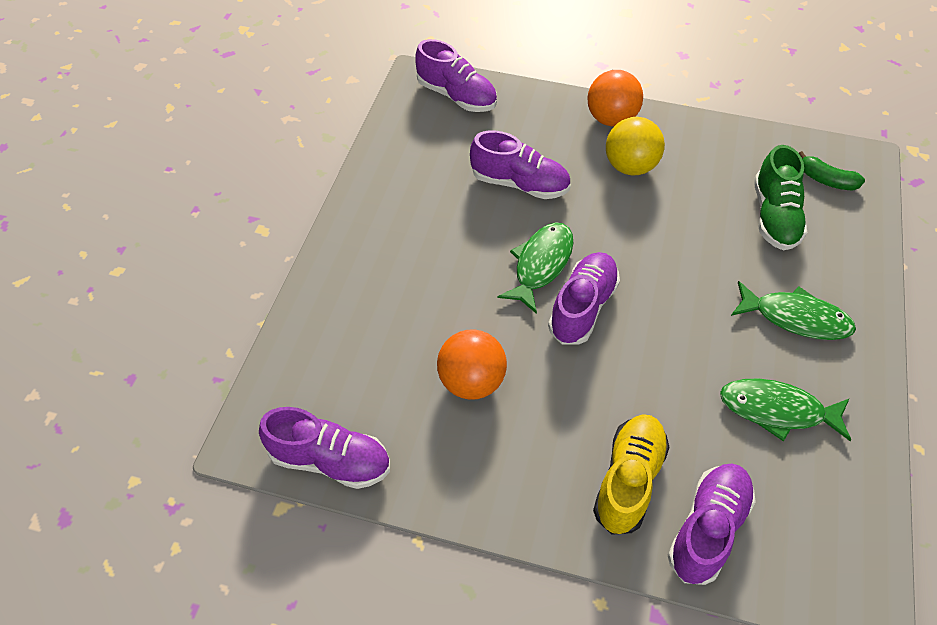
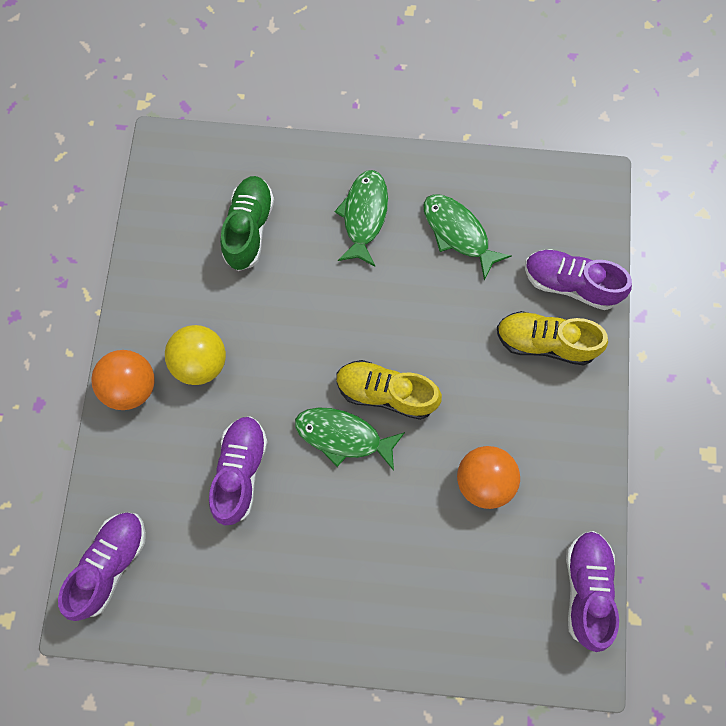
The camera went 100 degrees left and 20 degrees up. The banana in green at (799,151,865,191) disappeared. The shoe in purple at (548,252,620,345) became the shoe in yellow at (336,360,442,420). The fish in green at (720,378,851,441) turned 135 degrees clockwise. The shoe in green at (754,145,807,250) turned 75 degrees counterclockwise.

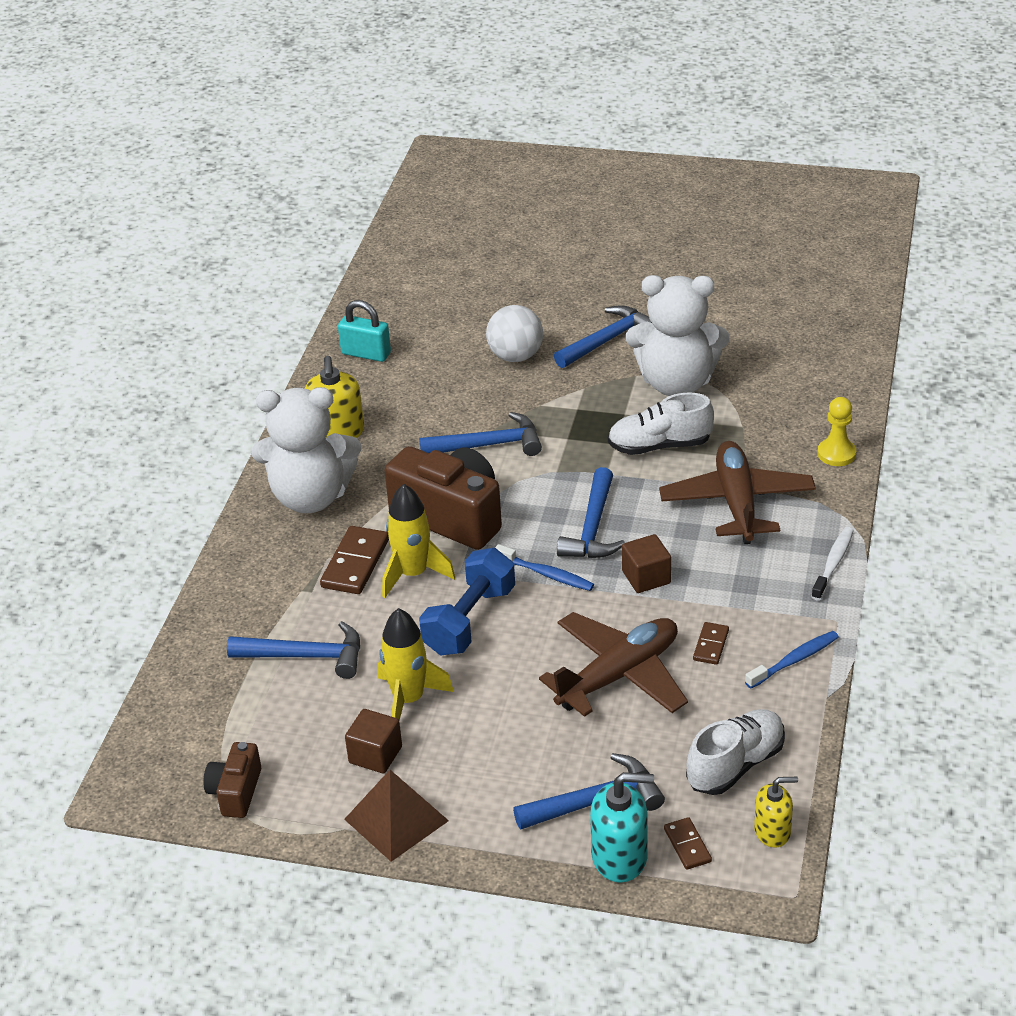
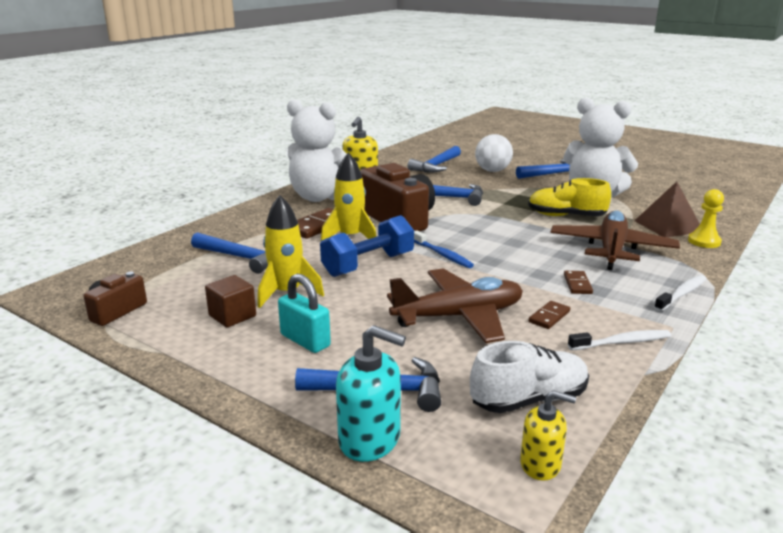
The camera went 20 degrees right and 15 degrees down. The cube in brown at (622,534,671,593) disappeared. The padlock in turquoise moved from (338,300,391,362) to (278,273,331,353). The pyramid in brown moved from (344,770,449,862) to (634,182,700,238). The hammer in blue moved from (557,467,625,558) to (407,146,461,173). The domino in brown moved from (664,817,712,870) to (564,271,593,294). The shoe in white at (608,392,714,455) became the shoe in yellow at (528,178,611,216). The toothbrush in blue at (745,631,839,688) became the toothbrush in white at (568,330,671,350).

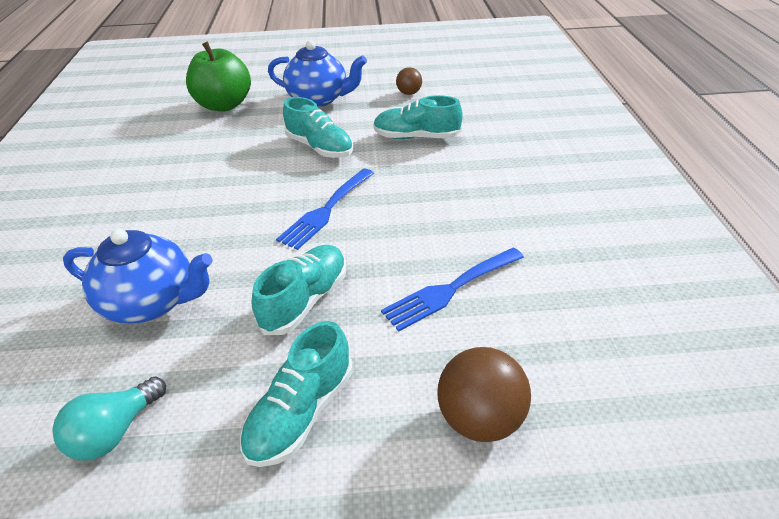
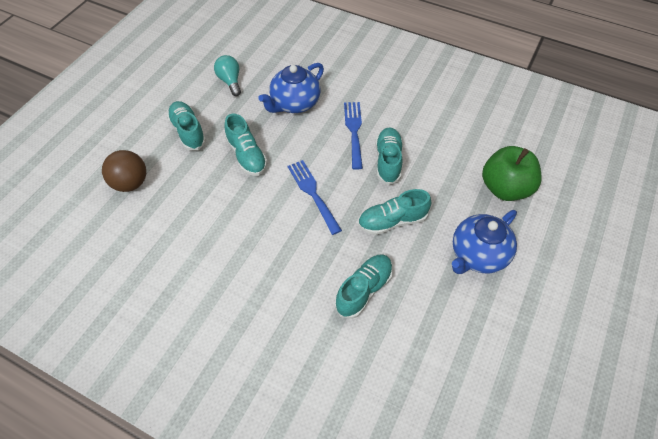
The camera went 120 degrees right and 15 degrees up. The ball in brown at (396,67,422,95) disappeared. The shoe in turquoise at (375,127,403,185) appeared. The fork in blue moved from (381,248,524,331) to (344,102,363,170).

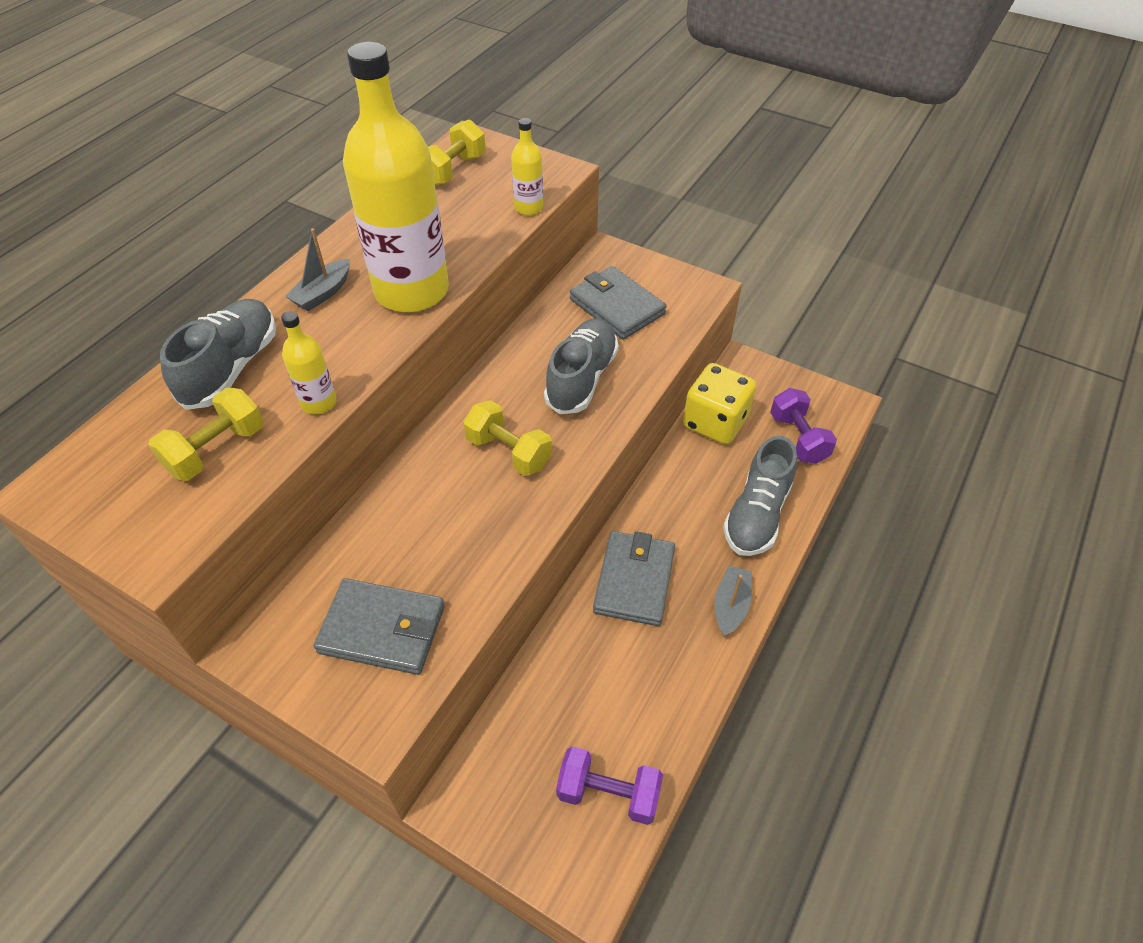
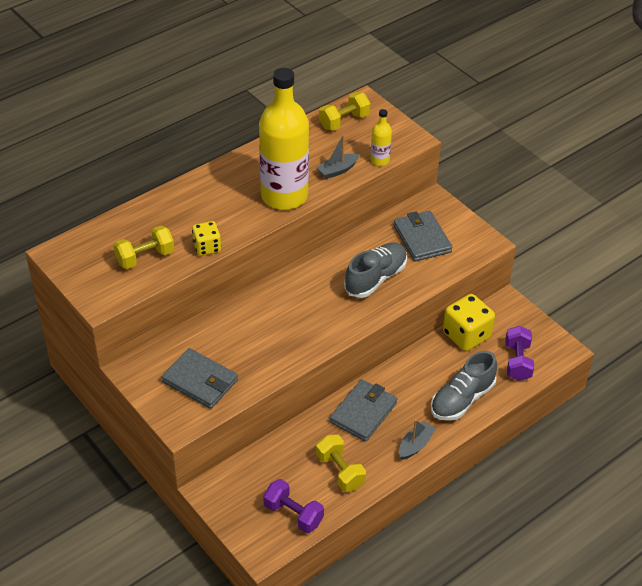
The camera went 20 degrees right and 5 degrees down. The shoe in grey at (160,299,276,410) disappeared. The boat in grey moved from (285,228,350,311) to (316,134,359,179). The dumbbell in yellow moved from (463,400,552,476) to (316,434,366,492). The bottle in yellow at (281,311,337,414) was replaced by the dice in yellow at (192,221,221,256).

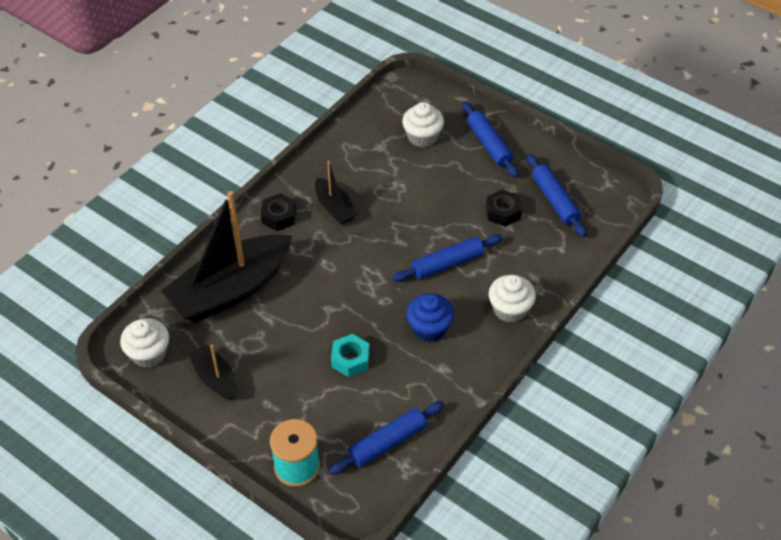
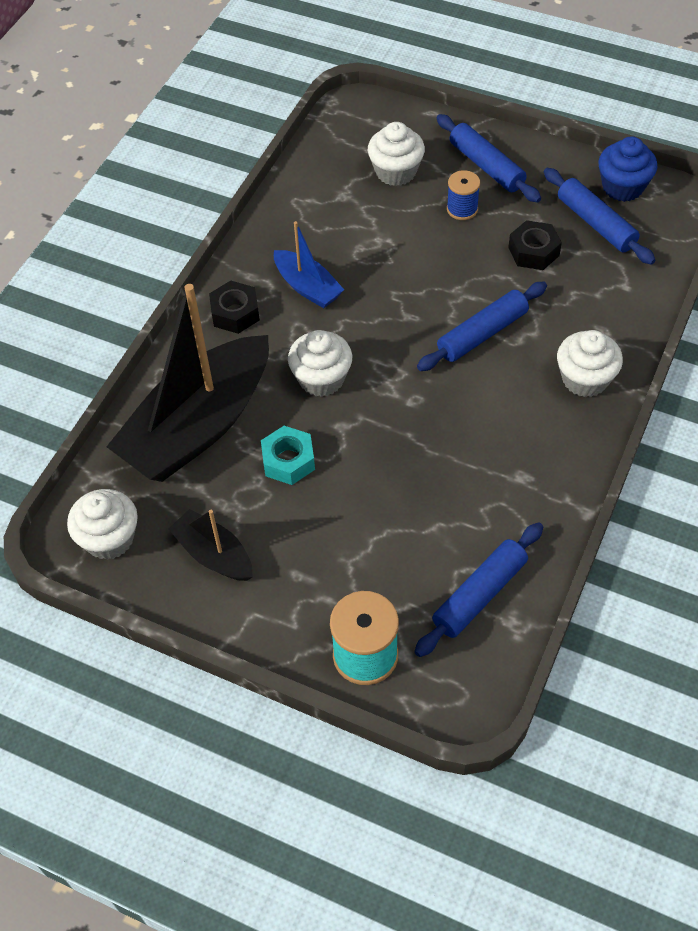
The camera went 10 degrees left and 5 degrees up. The cupcake in white at (288,330,352,397) appeared. The spool in blue at (447,170,480,220) appeared. The nut in turquoise moved from (331,334,370,377) to (261,426,315,485). The cupcake in blue moved from (406,293,454,342) to (598,137,657,202). The boat in black at (315,161,357,225) became the boat in blue at (274,221,344,308).

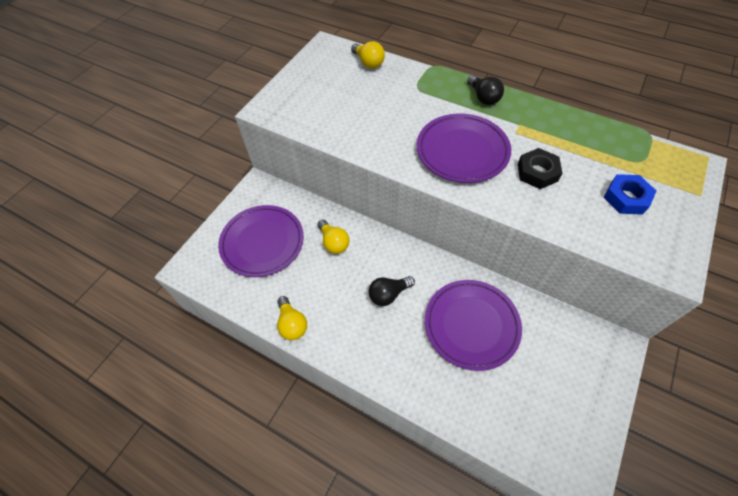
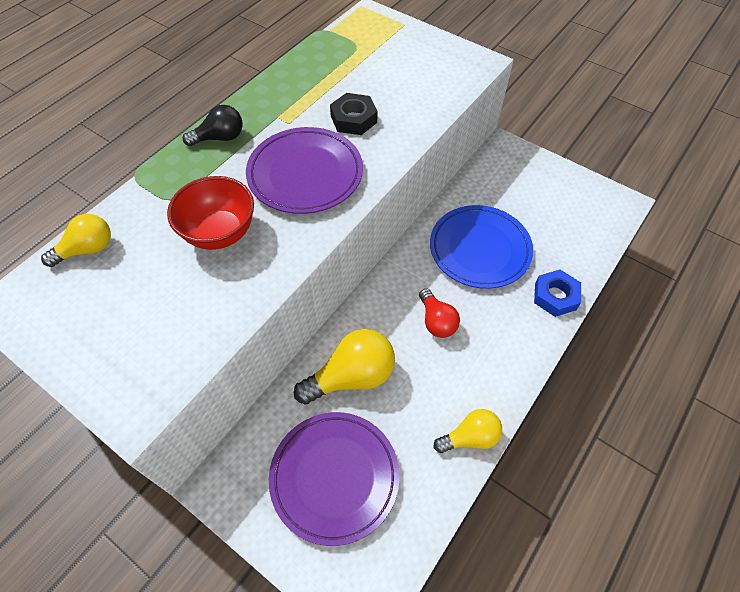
The camera went 85 degrees left and 0 degrees up. The bowl in red at (167,176,254,250) appeared. The nut in blue moved from (604,174,656,215) to (534,269,581,317). The light bulb in black at (368,276,415,306) became the light bulb in red at (419,288,460,338). The plate in purple at (425,280,522,371) became the plate in blue at (430,205,533,289). The light bulb in yellow at (317,220,350,254) changed to 1.61 times the size.

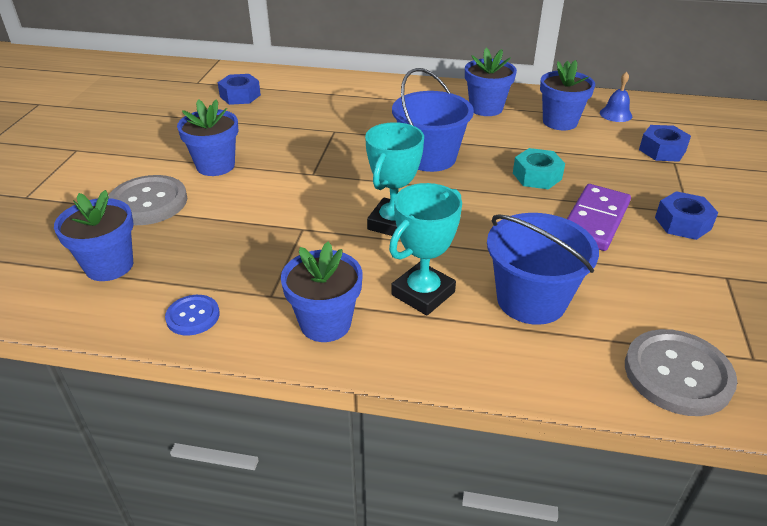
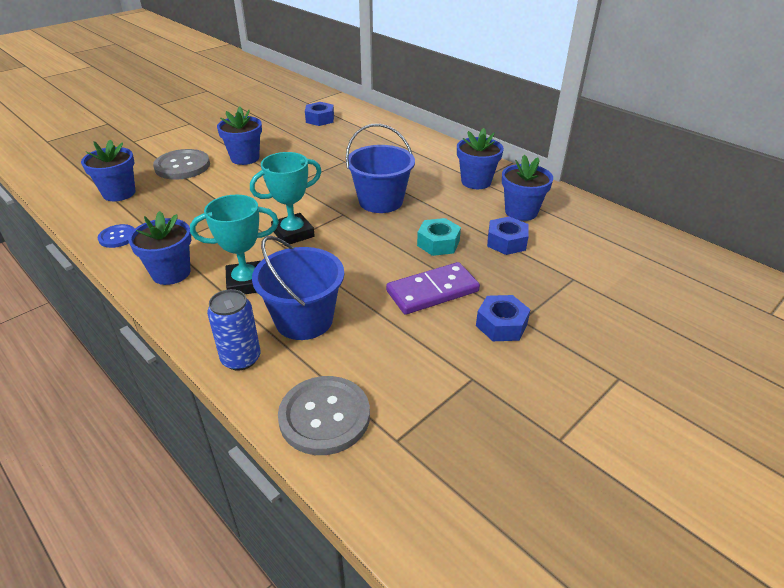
The camera went 35 degrees right and 0 degrees up. The bell in blue at (600,72,632,122) disappeared. The can in blue at (207,289,261,371) appeared. The nut in blue moved from (639,125,691,162) to (487,217,529,255).

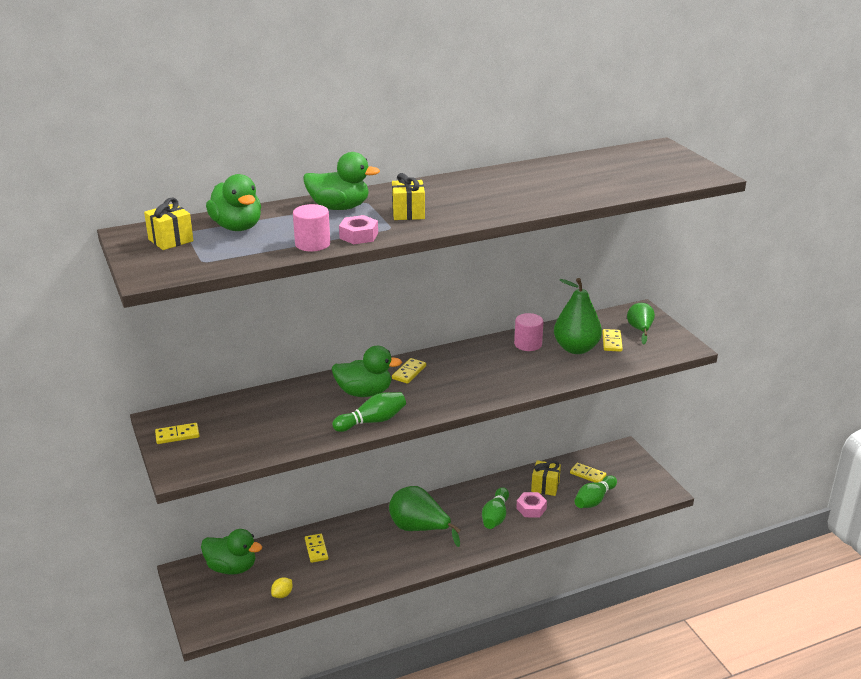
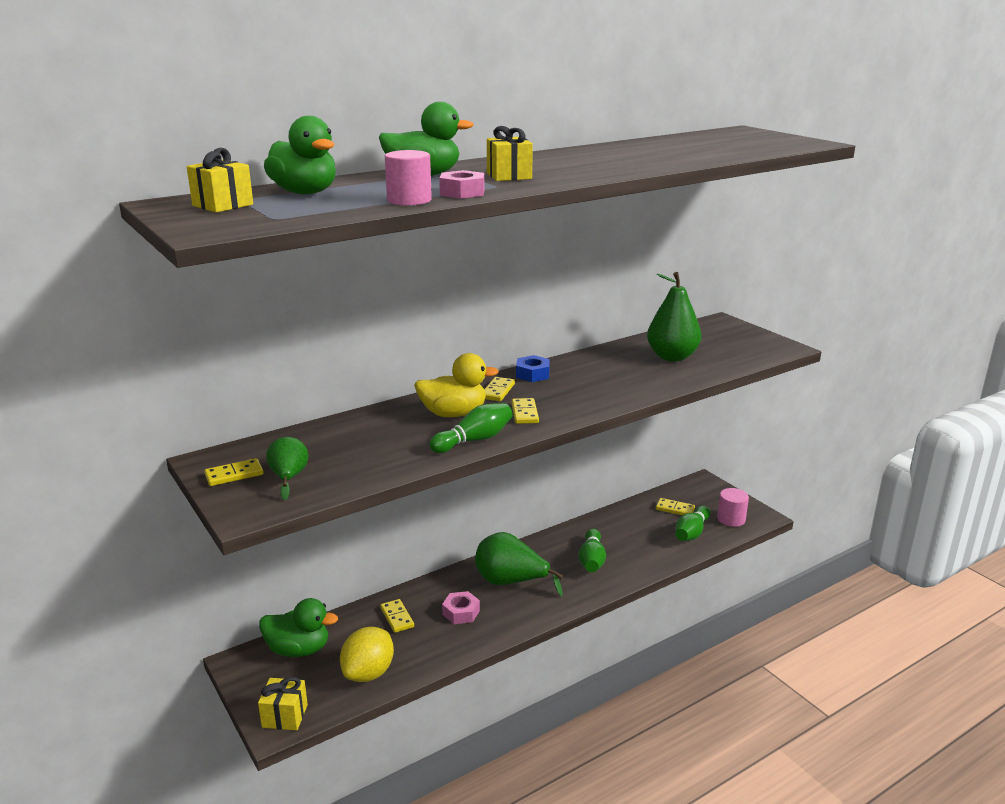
The camera went 10 degrees left and 5 degrees down. The nut in blue at (516,355,550,382) appeared. The cylinder in pink moved from (514,313,544,351) to (717,488,749,527). The nut in pink moved from (516,492,547,517) to (442,591,480,624). The gift in yellow moved from (531,460,561,496) to (258,677,308,730). The domino in yellow moved from (602,329,623,352) to (512,398,539,424). The pear in green moved from (627,303,655,345) to (266,437,308,501). The duck in green at (332,346,402,397) became the duck in yellow at (414,353,499,417). The lemon in yellow at (271,577,292,598) changed to 2.11 times the size.

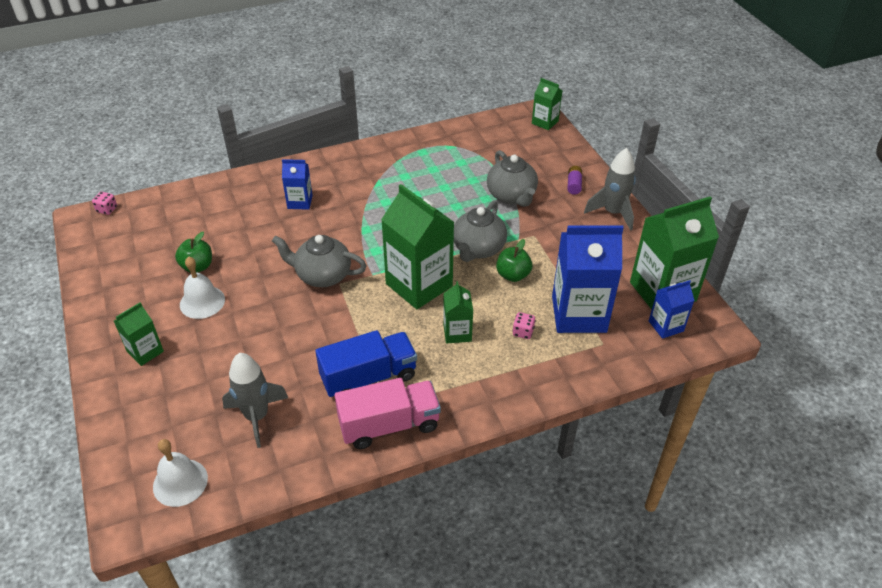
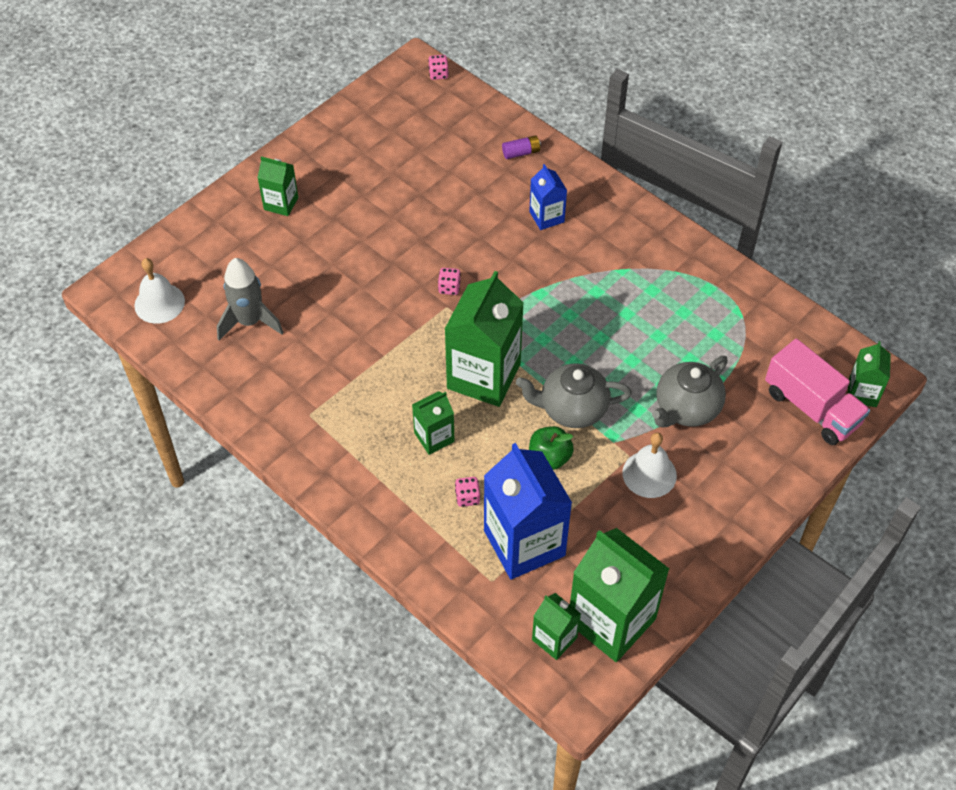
The camera went 65 degrees right and 10 degrees up. The apple in green at (175,232,212,273) disappeared. The truck in blue at (315,330,417,397) disappeared. The rocket in grey at (584,148,636,231) disappeared. The bell in white moved from (180,256,225,319) to (622,433,677,498). The truck in pink moved from (335,378,441,449) to (765,339,870,445). The battery in purple moved from (567,166,582,195) to (502,135,541,159). The teapot in grey at (272,235,366,287) was replaced by the dice in pink at (438,268,461,295). The carton in blue at (649,280,695,339) became the carton in green at (532,593,581,660).

